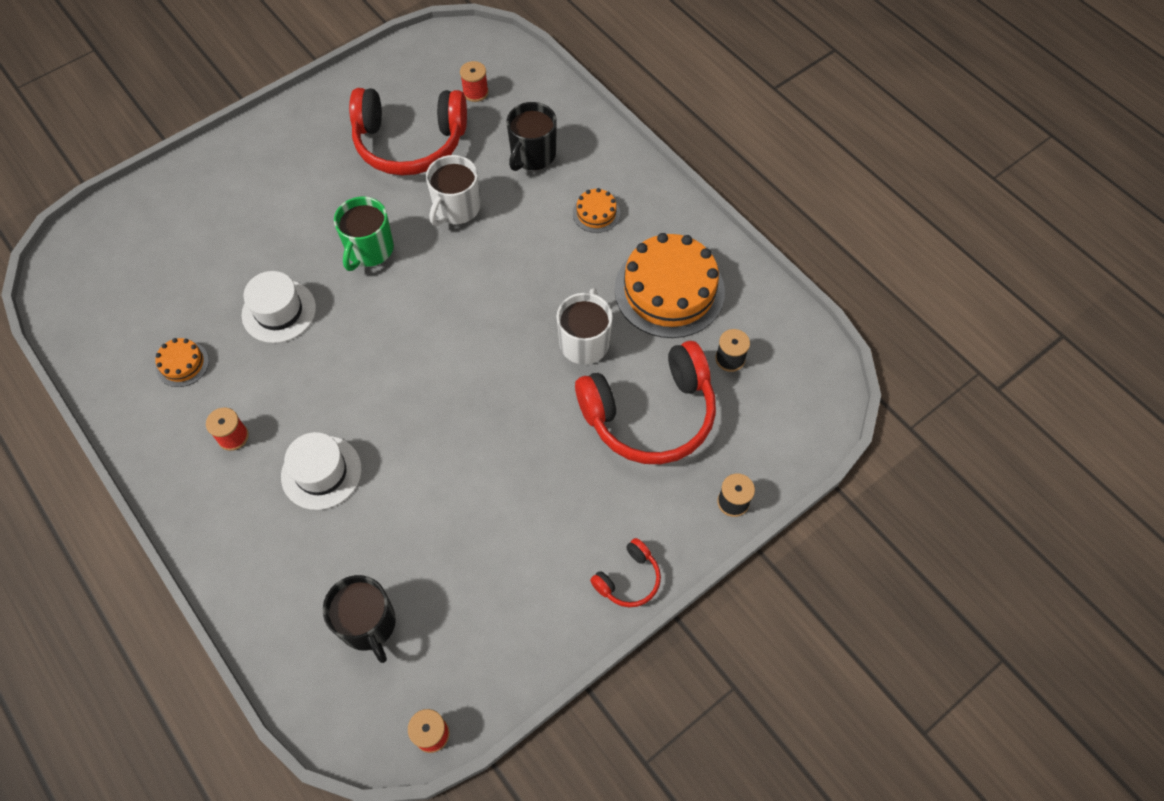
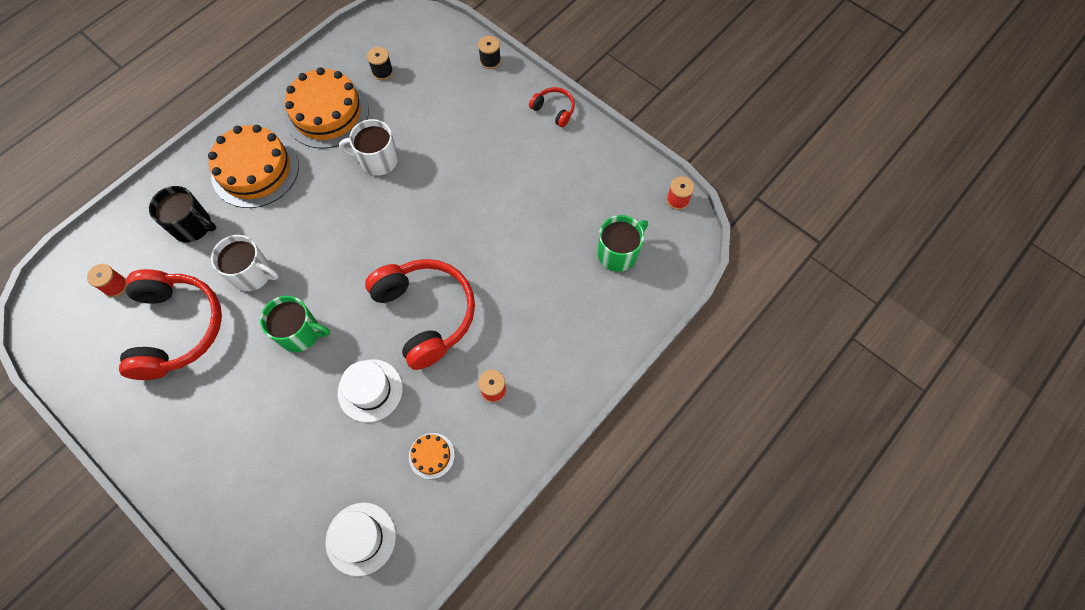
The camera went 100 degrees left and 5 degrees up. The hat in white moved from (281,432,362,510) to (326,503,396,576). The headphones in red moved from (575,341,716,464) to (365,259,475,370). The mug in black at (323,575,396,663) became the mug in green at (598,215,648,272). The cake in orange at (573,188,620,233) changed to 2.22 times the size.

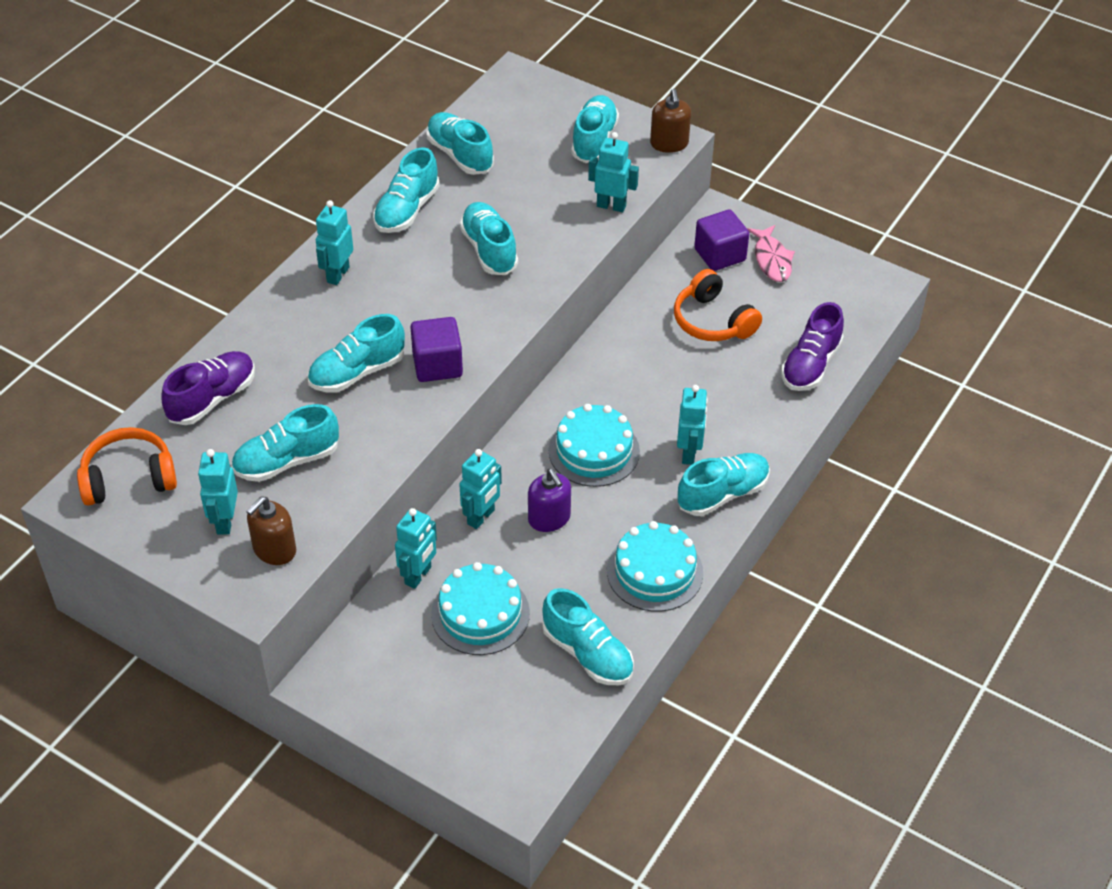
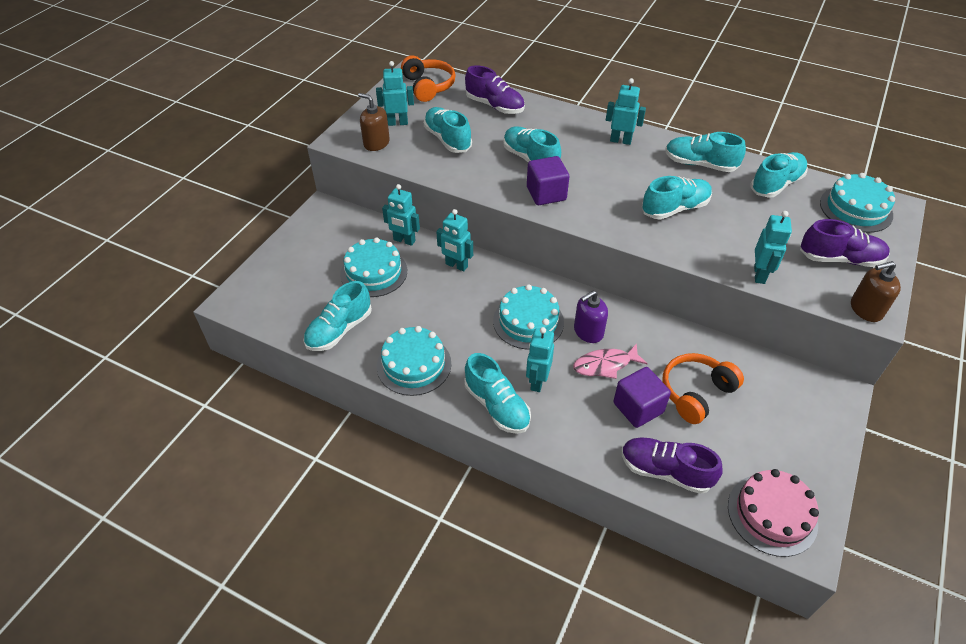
The camera went 85 degrees right and 0 degrees up. The cake in pink at (728,469,819,557) appeared. The cake in turquoise at (820,173,895,233) appeared. The soap dispenser in purple moved from (528,469,571,532) to (574,291,608,343). The cube in purple moved from (694,209,749,271) to (613,367,671,428). The fish in pink moved from (747,225,795,282) to (573,343,648,379). The shoe in turquoise at (571,95,619,163) became the shoe in purple at (800,219,890,267). The robot in turquoise at (677,385,708,465) turned 105 degrees clockwise.

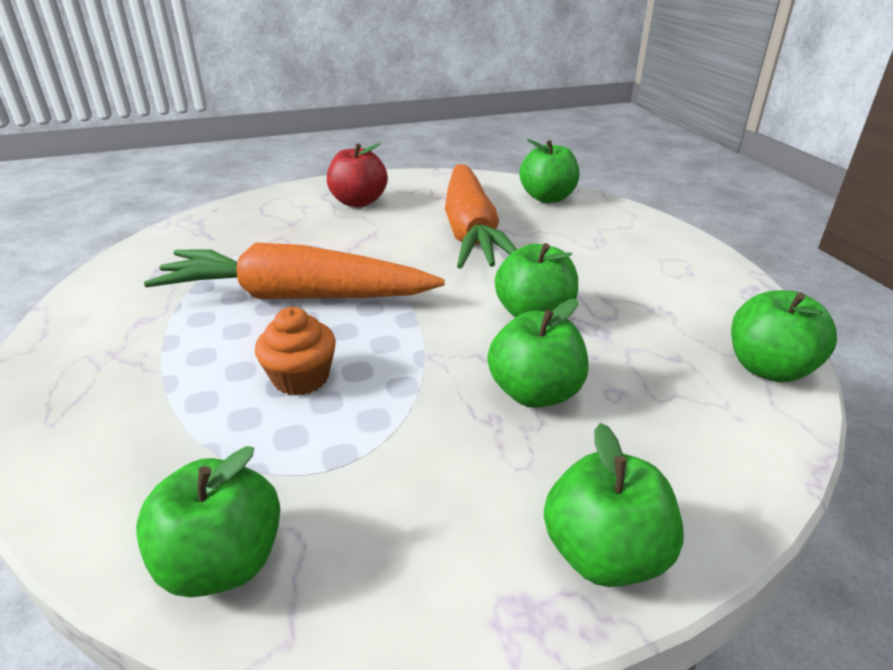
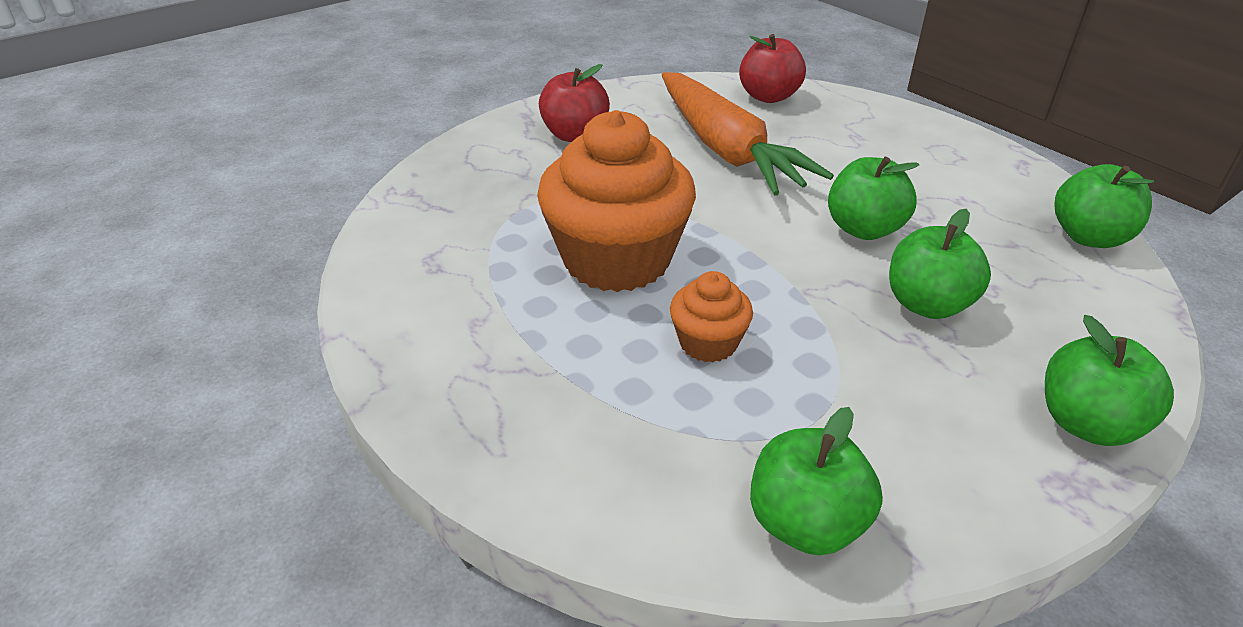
The camera went 20 degrees left and 5 degrees up. The carrot in orange at (144,243,445,299) was replaced by the cupcake in orange at (537,110,696,292). The apple in green at (519,139,579,203) became the apple in red at (739,34,806,103).

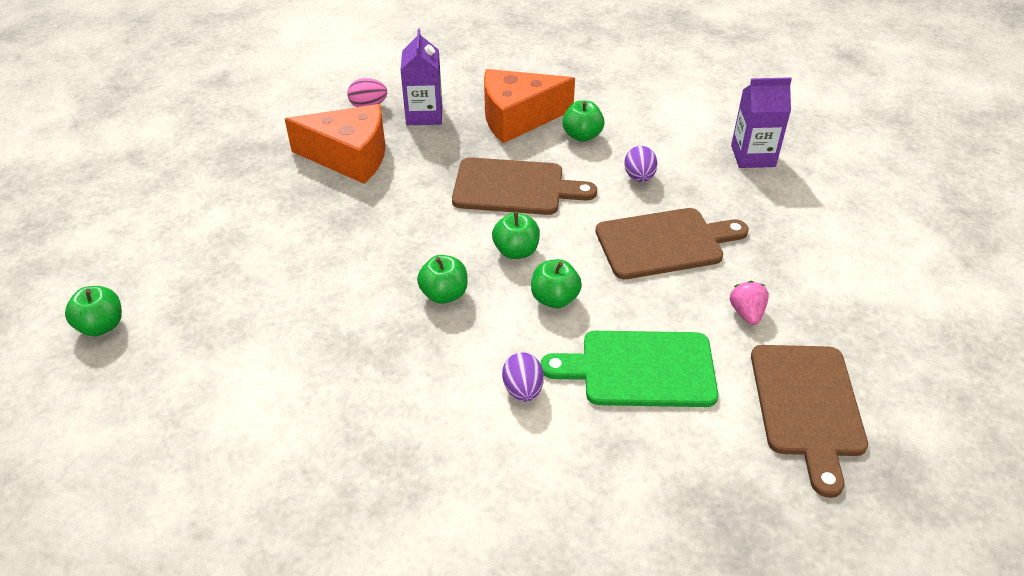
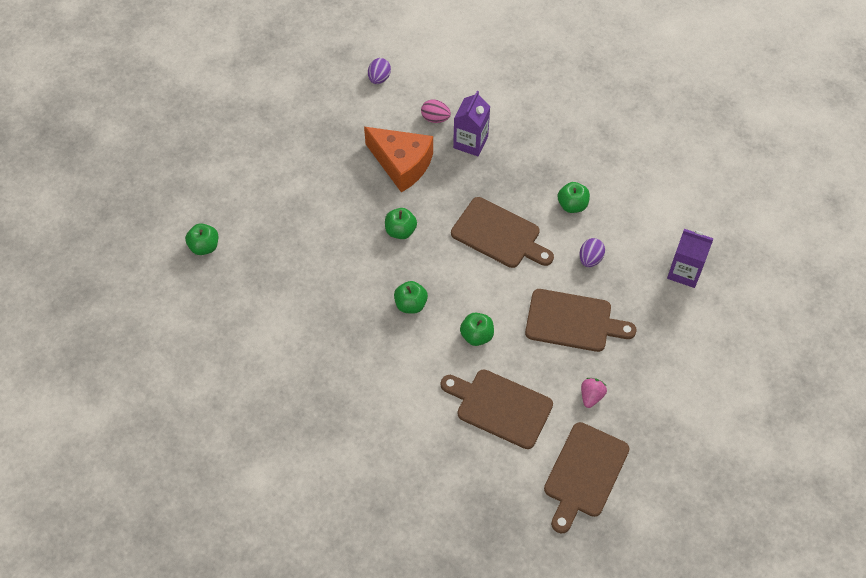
The camera went 25 degrees right and 15 degrees up. The cheese in orange at (484,69,575,143) disappeared. The apple in green moved from (492,212,540,259) to (385,208,417,239). The egg in purple moved from (502,353,544,402) to (368,58,391,84). The cutting board in green at (540,331,718,407) became the cutting board in brown at (441,370,553,449).

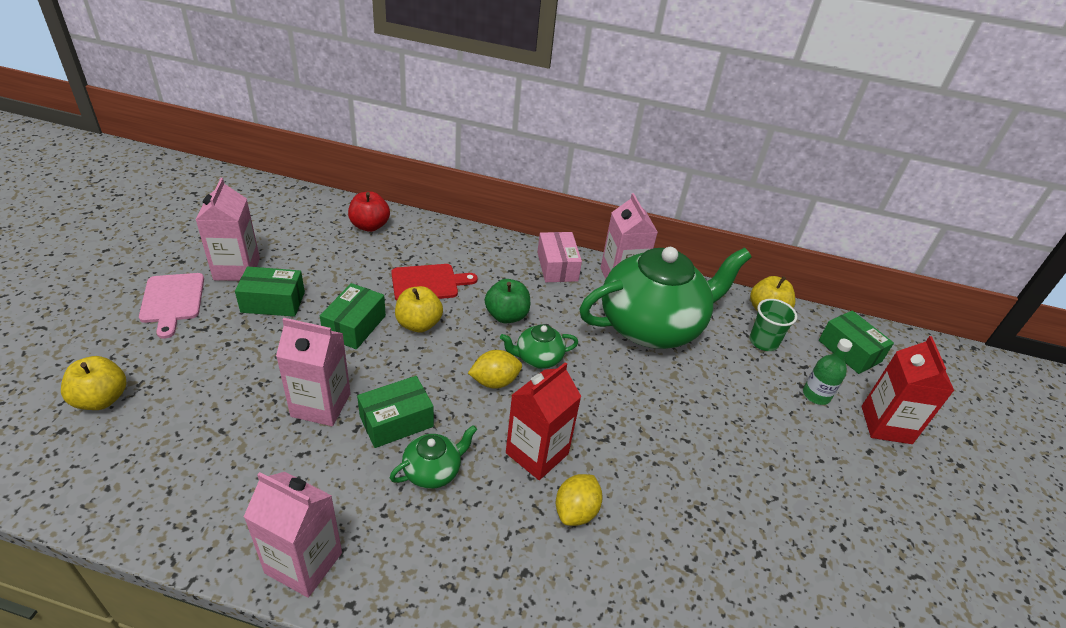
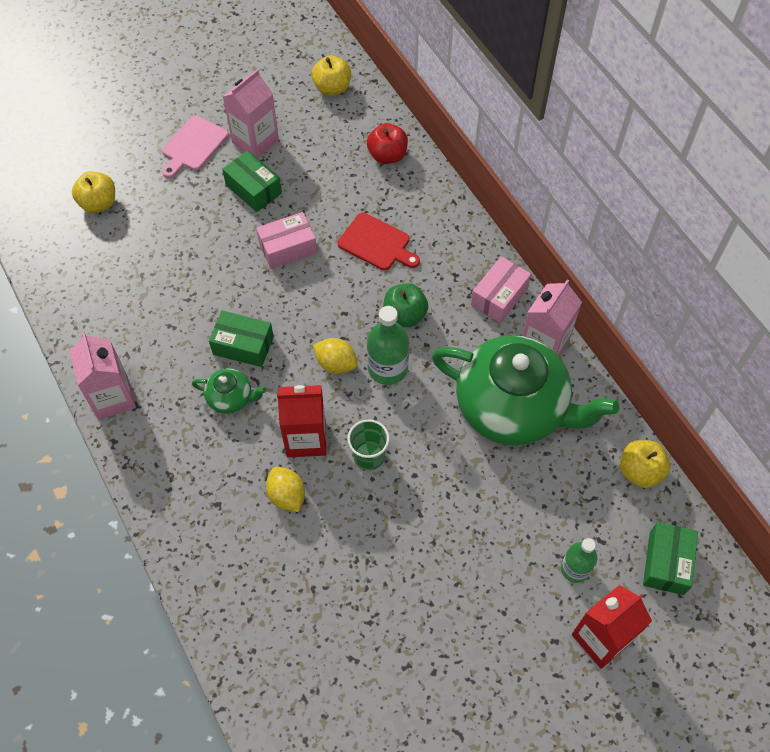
The camera went 50 degrees right and 20 degrees up. The carton in pink at (276,318,351,426) disappeared. The apple in yellow moved from (395,286,443,332) to (312,56,351,96). The cup in green moved from (750,299,797,351) to (347,419,390,470). The teapot in green at (500,324,578,369) was replaced by the bottle in green at (367,306,409,385). The box in green at (320,283,386,349) became the box in pink at (256,212,317,269). The lemon in yellow at (556,474,603,526) turned 75 degrees clockwise.

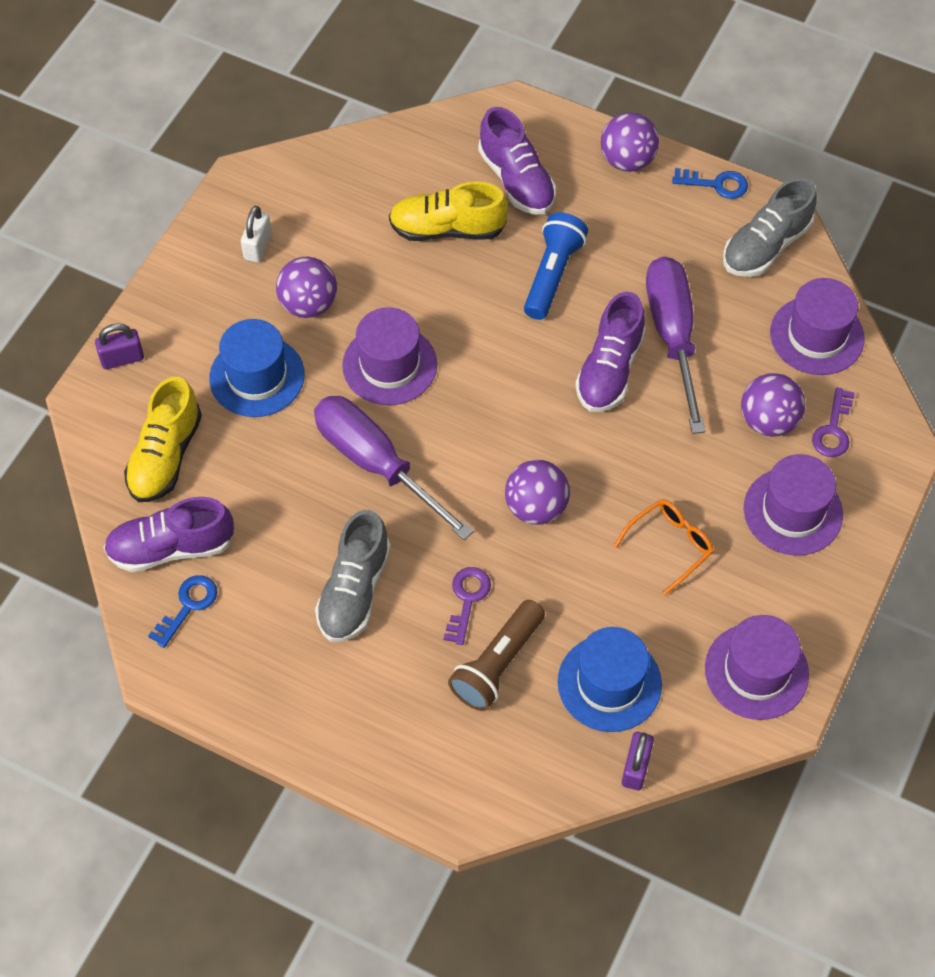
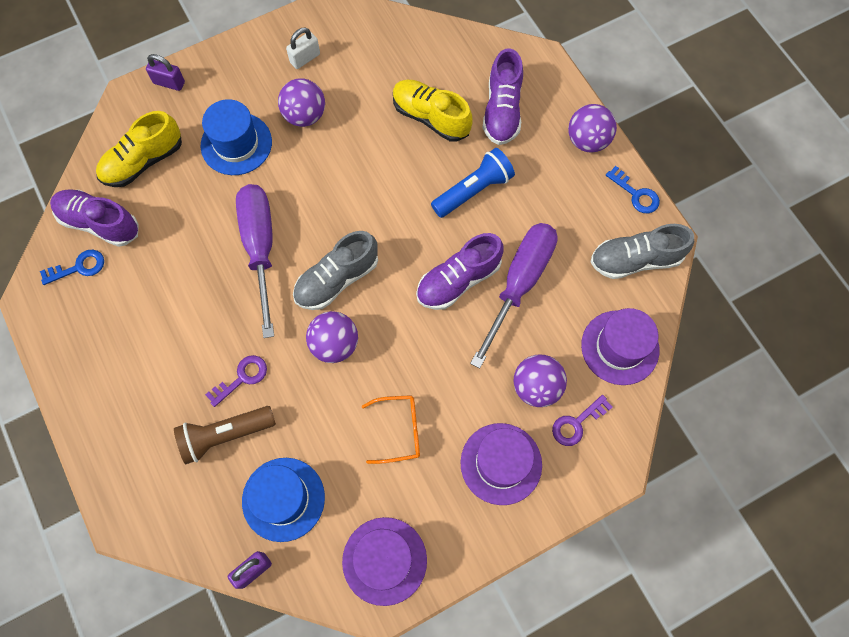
The camera went 35 degrees right and 10 degrees up. The hat in purple at (342,307,437,405) disappeared. The shoe in grey moved from (315,510,391,642) to (293,231,378,310).

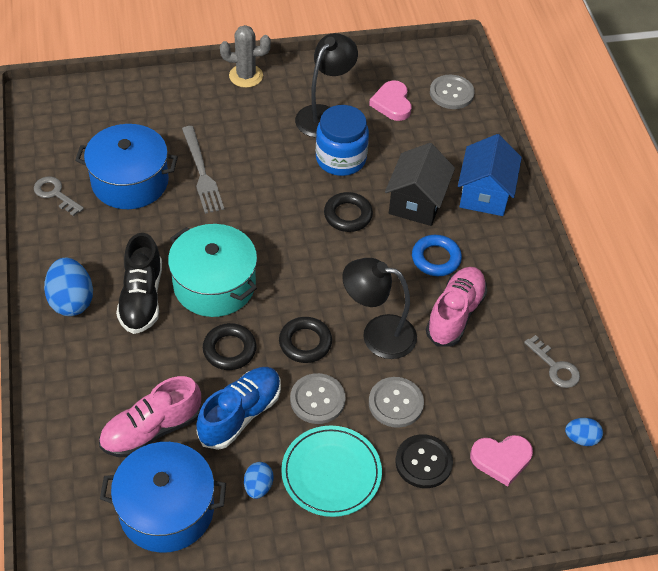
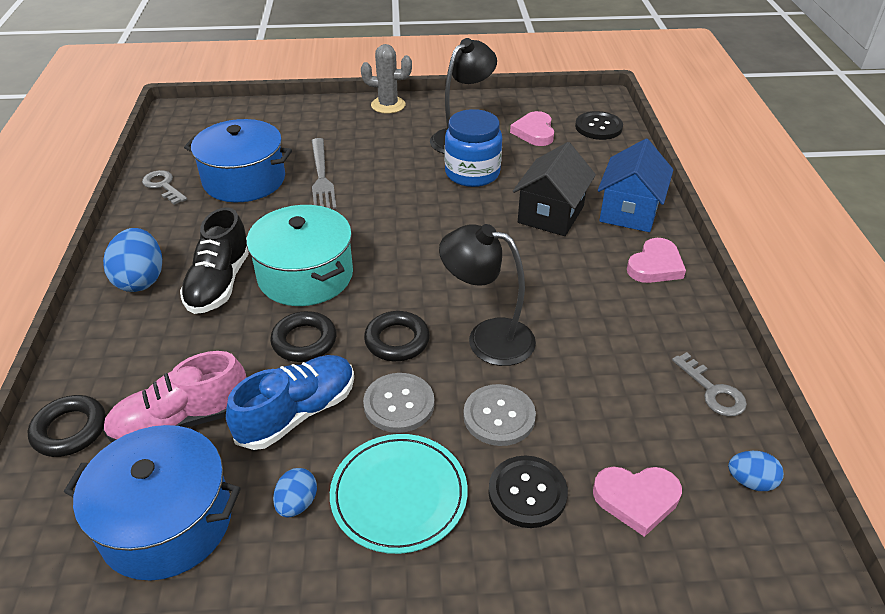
The camera went 10 degrees right and 10 degrees down. The ring in blue at (412,235,462,276) disappeared. The shoe in pink at (426,267,487,347) disappeared. The heart in pink at (627,238,686,283) appeared. The ring in black moved from (324,192,373,232) to (28,395,106,457). The button in grey at (430,75,475,109) became the button in black at (575,111,623,140).

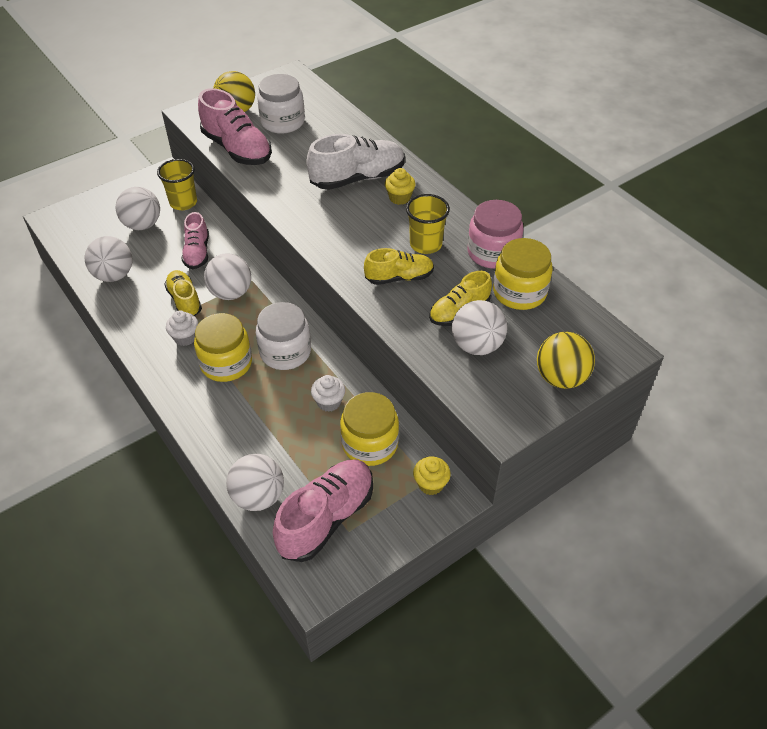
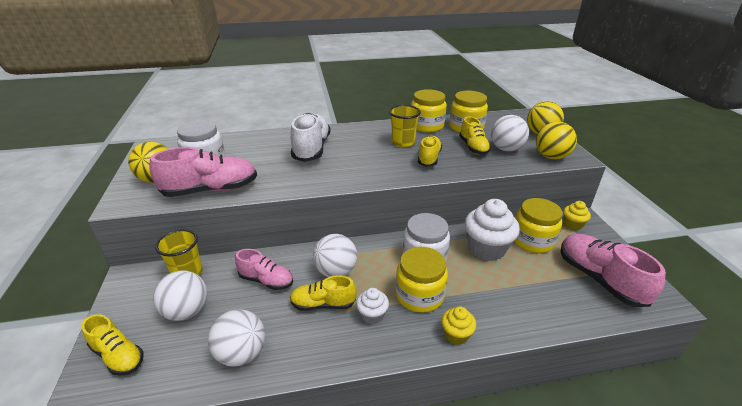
The camera went 65 degrees left and 15 degrees down. The ball in white at (226,454,284,511) disappeared. The shoe in yellow at (82,314,144,376) appeared. The ball in yellow at (536,122,577,160) appeared. The cupcake in yellow moved from (385,168,416,205) to (441,306,476,345). The jar in pink at (467,200,524,269) became the jar in yellow at (411,89,447,133). The cupcake in white at (311,375,345,412) changed to 1.92 times the size.

